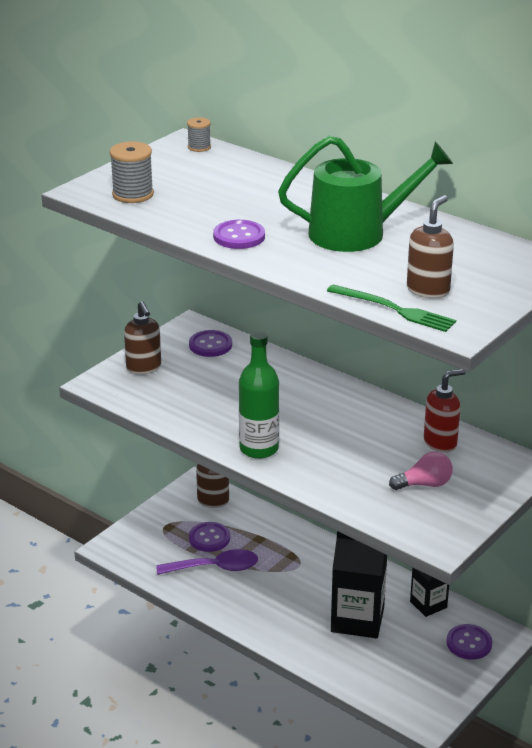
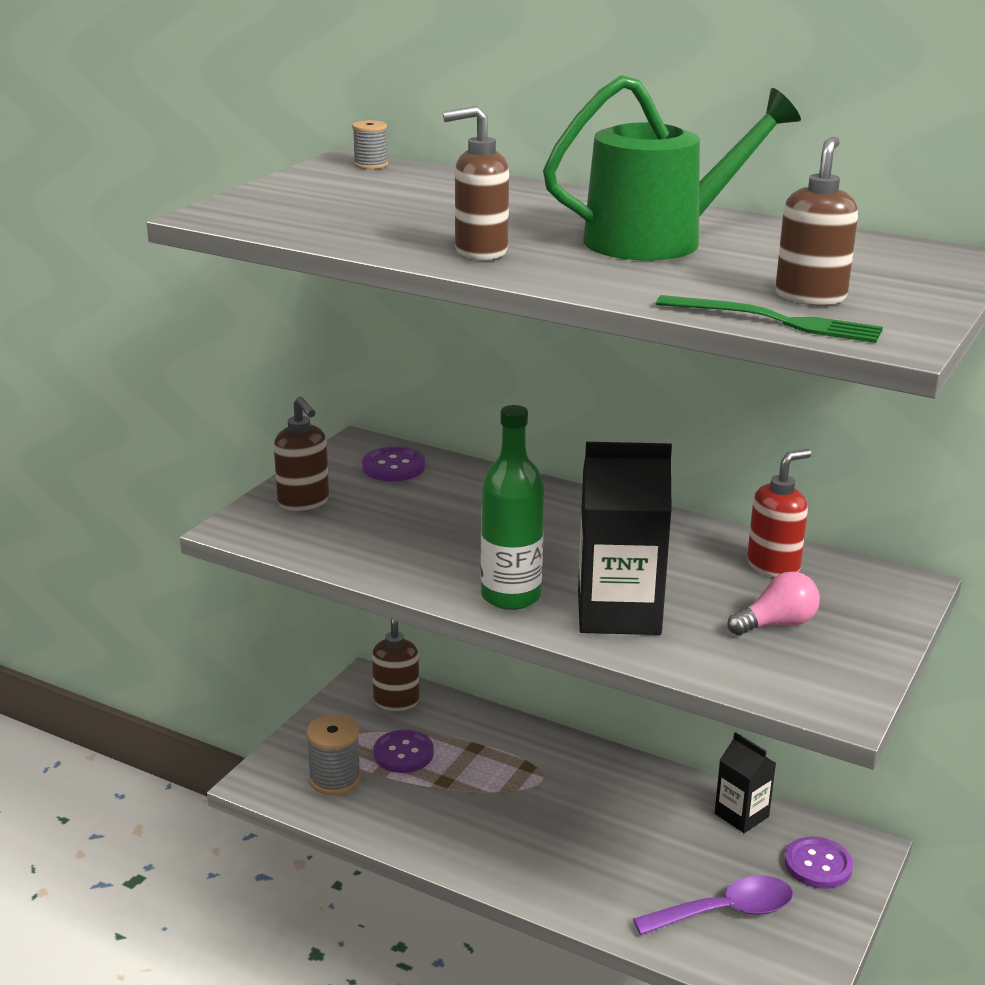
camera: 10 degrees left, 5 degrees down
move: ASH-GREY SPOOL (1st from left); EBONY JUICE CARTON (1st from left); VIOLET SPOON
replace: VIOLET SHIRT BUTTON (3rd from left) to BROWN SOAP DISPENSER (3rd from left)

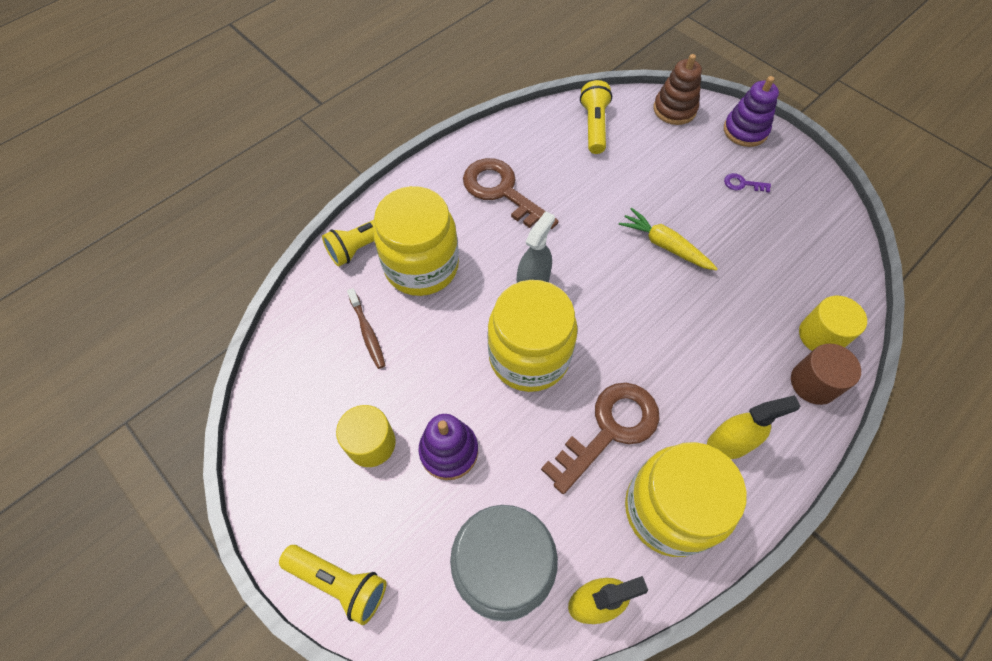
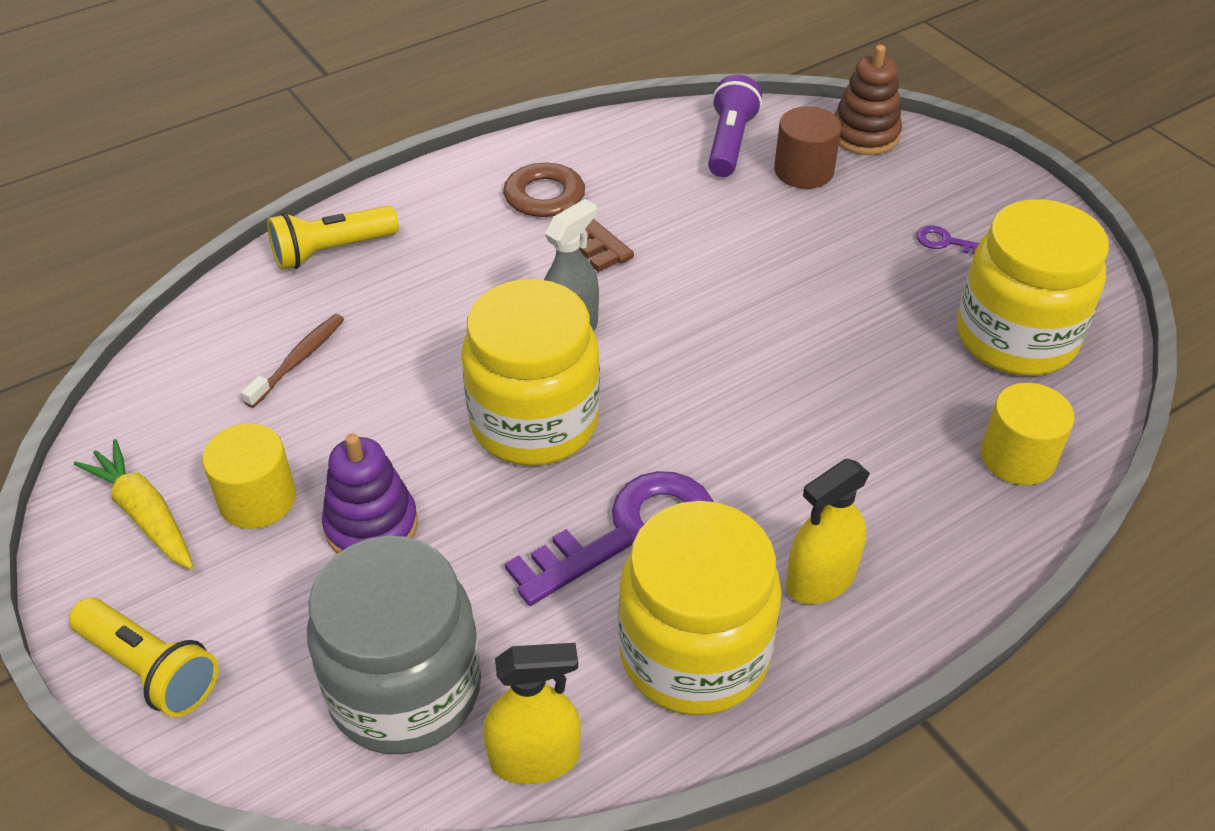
camera: 10 degrees right, 15 degrees down
delete: VIOLET RING STACKER (2nd from left)
move: GOLDEN CARROT; BROWN CYLINDER; GOLDEN PRESERVE JAR (1st from left in the first image) to GOLDEN PRESERVE JAR (3rd from left)
recolor: BROWN DOOR KEY (2nd from left) to VIOLET DOOR KEY (1st from left); GOLDEN TORCH (3rd from left) to VIOLET TORCH
rotate: BROWN DENTAL BRUSH 135 degrees counterclockwise; GOLDEN SPRAYER (2nd from left) 150 degrees clockwise

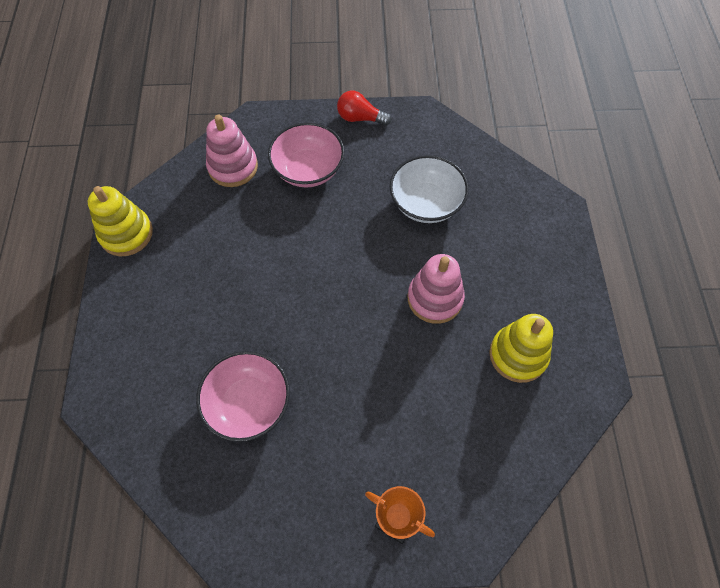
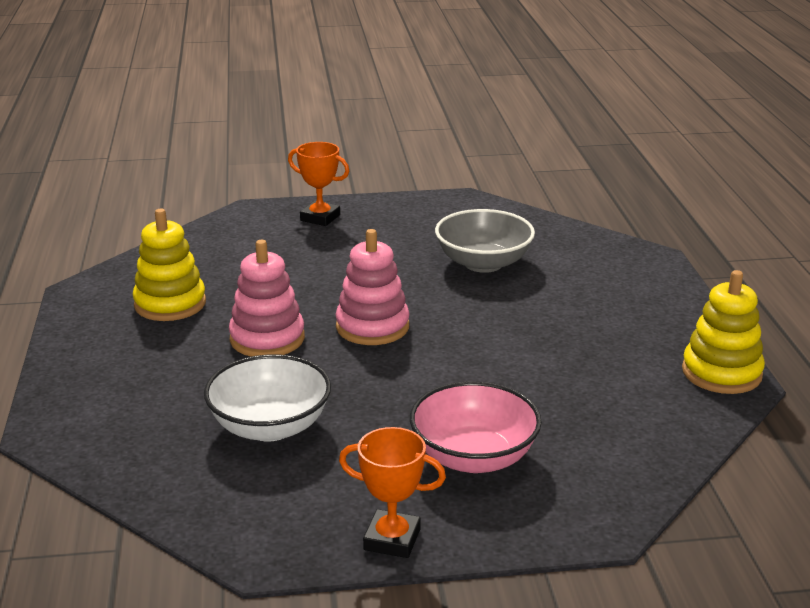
camera: 175 degrees right, 35 degrees down
move: ROSE-PINK RING STACKER (1st from left in the first image) to ROSE-PINK RING STACKER (2nd from left)
replace: RED BULB to BRIGHT ORANGE PRIZE CUP (2nd from left)
recolor: ROSE-PINK DEEP DISH (1st from left) to ASH-GREY DEEP DISH

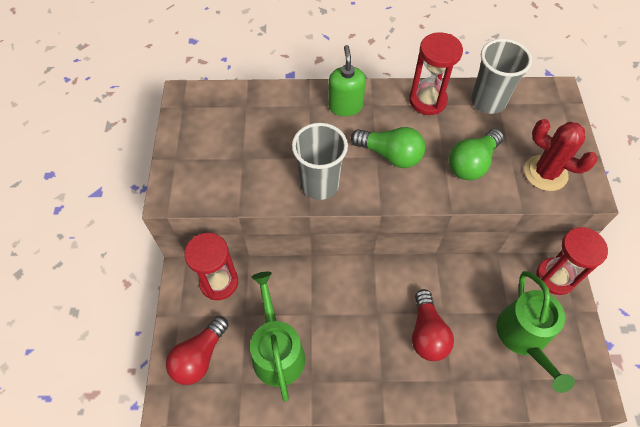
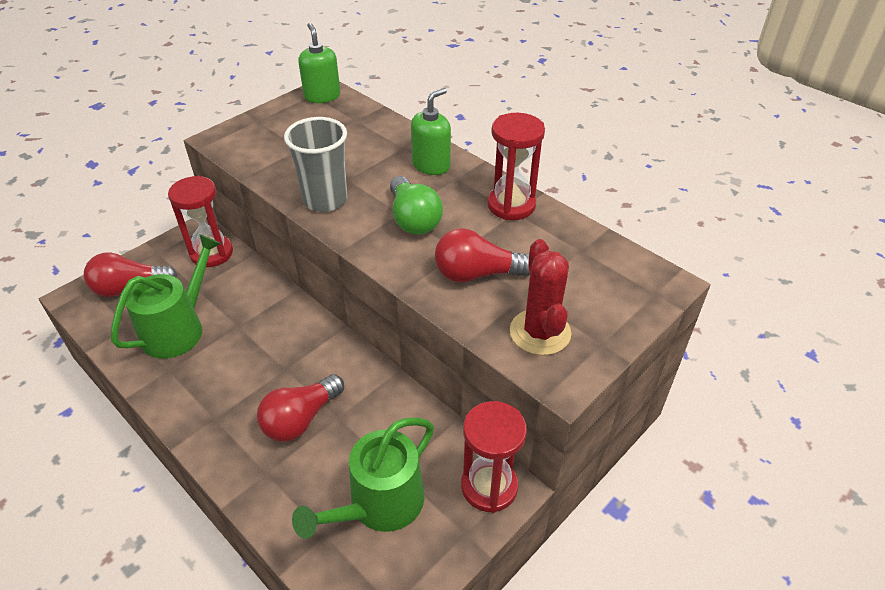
camera: 45 degrees right, 15 degrees down
delete: ASH-GREY TUMBLER (2nd from left)
insert: GREEN SOAP DISPENSER (1st from left)
recolor: GREEN BULB (2nd from left) to RED BULB (3rd from left)

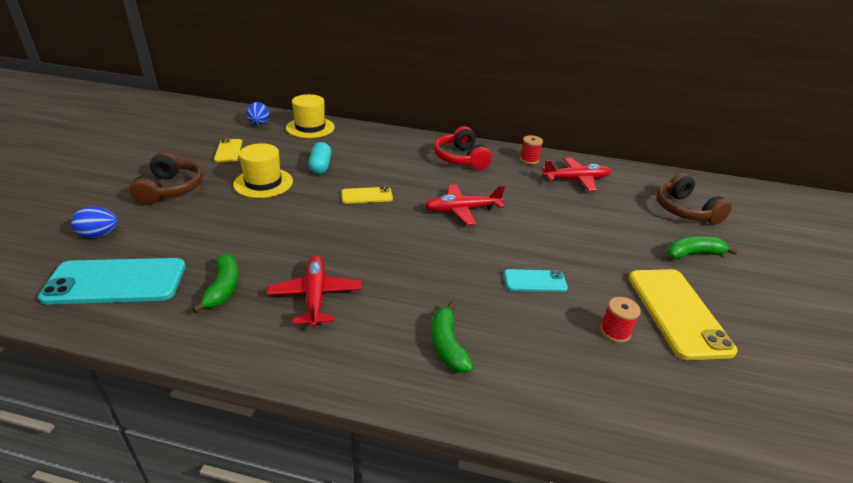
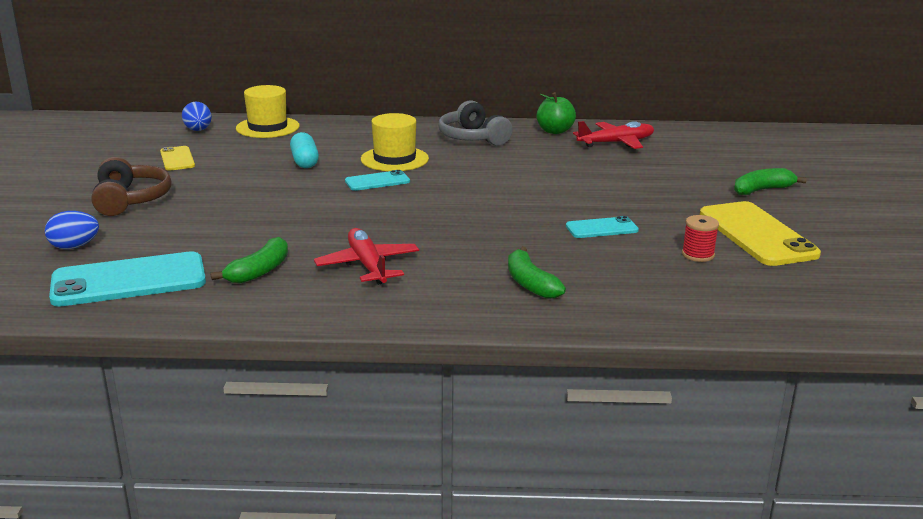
camera: 10 degrees left, 10 degrees down
delete: RED AEROPLANE (2nd from left); BROWN HEADSET (2nd from left)
move: GOLDEN TOP HAT (1st from left in the first image) to GOLDEN TOP HAT (2nd from left)
replace: RED SPOOL (1st from left) to GREEN APPLE
recolor: GOLDEN MOBILE PHONE (2nd from left) to TEAL MOBILE PHONE (2nd from left); RED HEADSET to ASH-GREY HEADSET
rotate: GREEN TOY BANANA (1st from left) 45 degrees clockwise

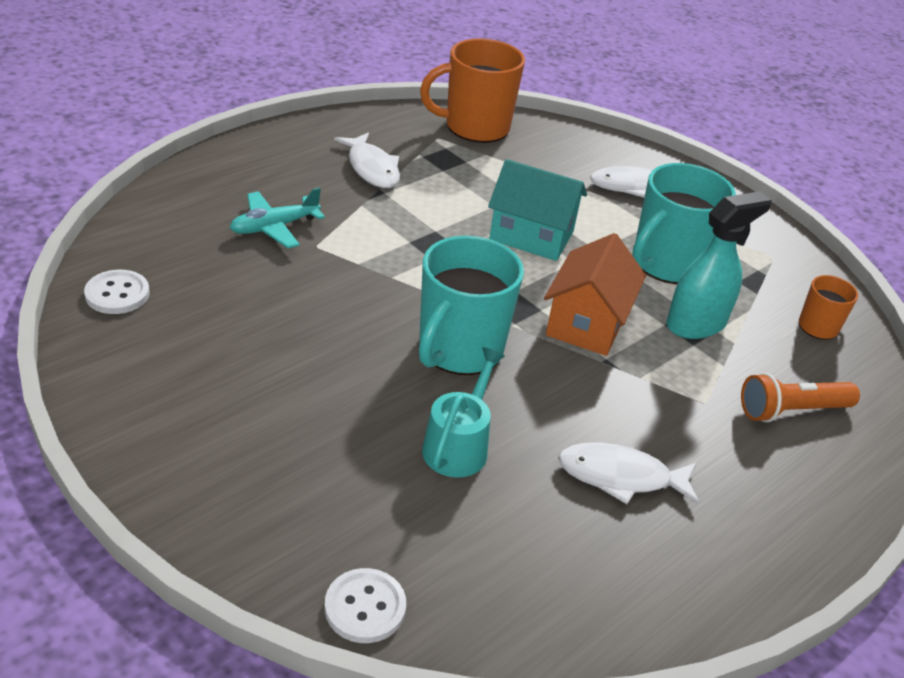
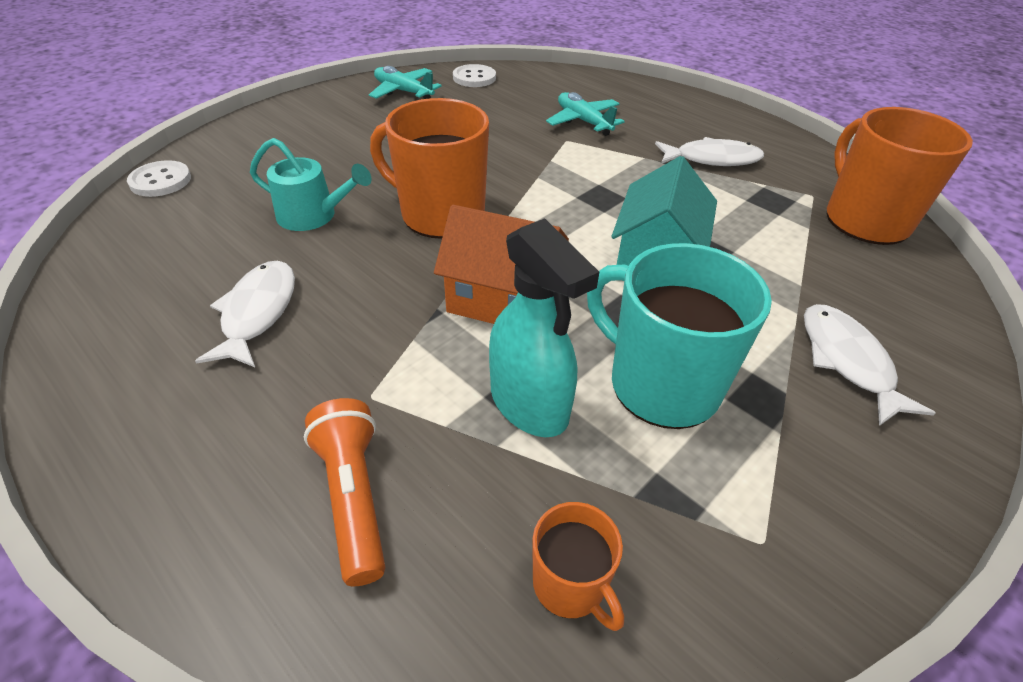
camera: 90 degrees right, 5 degrees up
insert: TEAL AEROPLANE (1st from left)
recolor: TEAL TEA MUG (1st from left) to BRIGHT ORANGE TEA MUG (1st from left)
rotate: SNOW-WHITE FISH (1st from left in the first image) 150 degrees counterclockwise

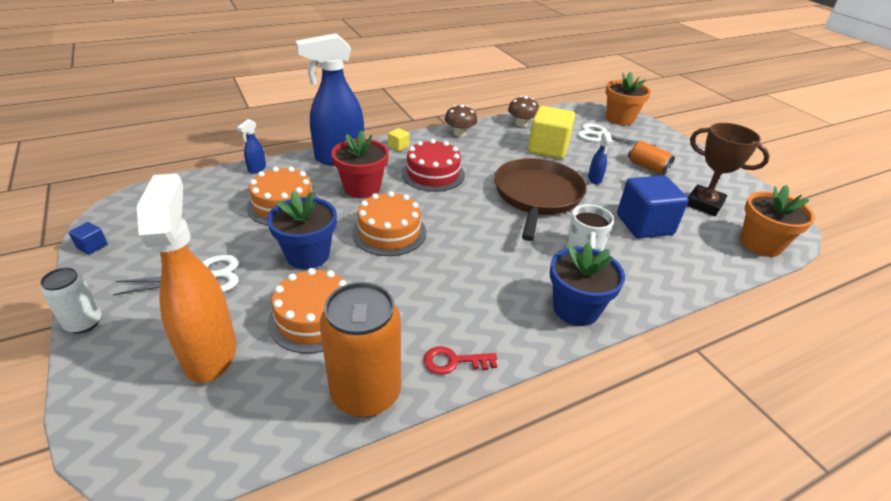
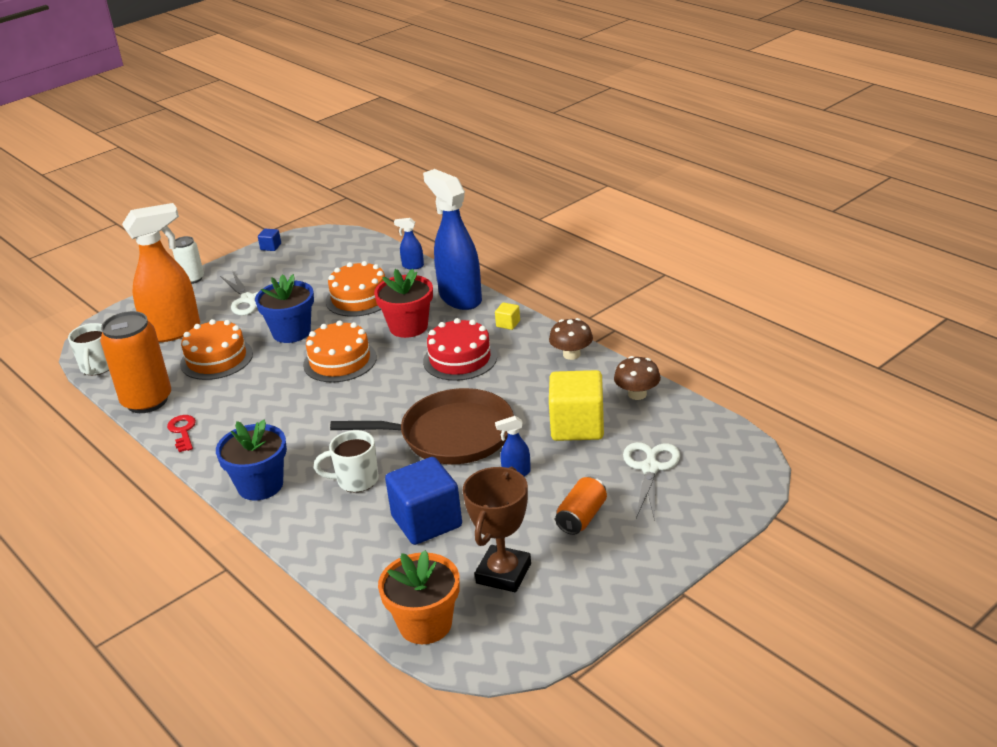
camera: 80 degrees right, 5 degrees down
delete: BRIGHT ORANGE FLOWER POT (1st from left)
insert: SNOW-WHITE TEA MUG (1st from left)

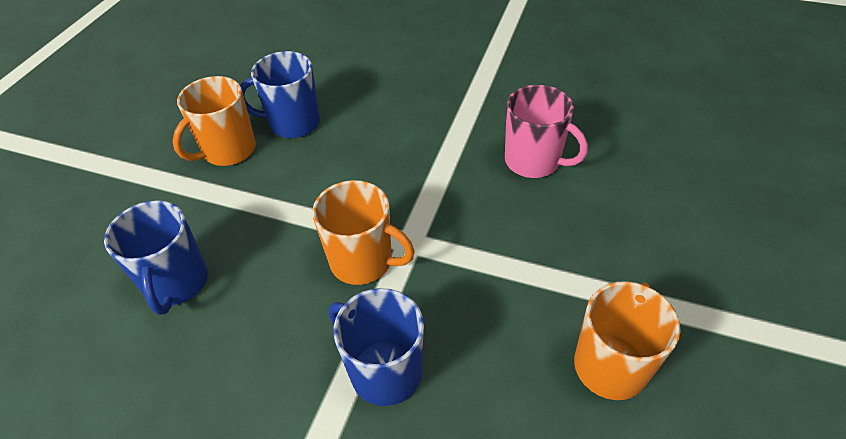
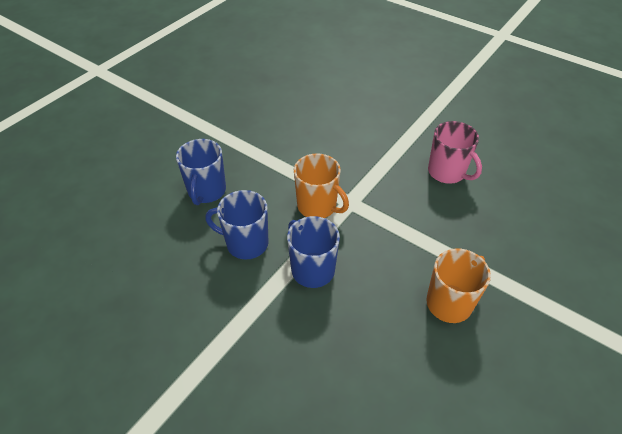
camera: 15 degrees right, 0 degrees up
delete: BRIGHT ORANGE TEA MUG (1st from left)
move: BLUE TEA MUG (2nd from left)

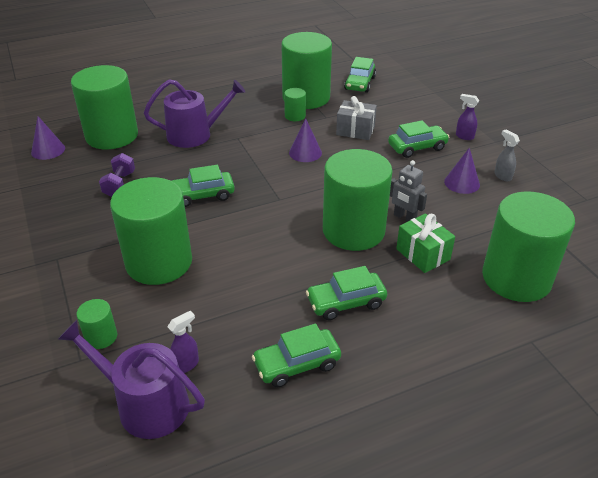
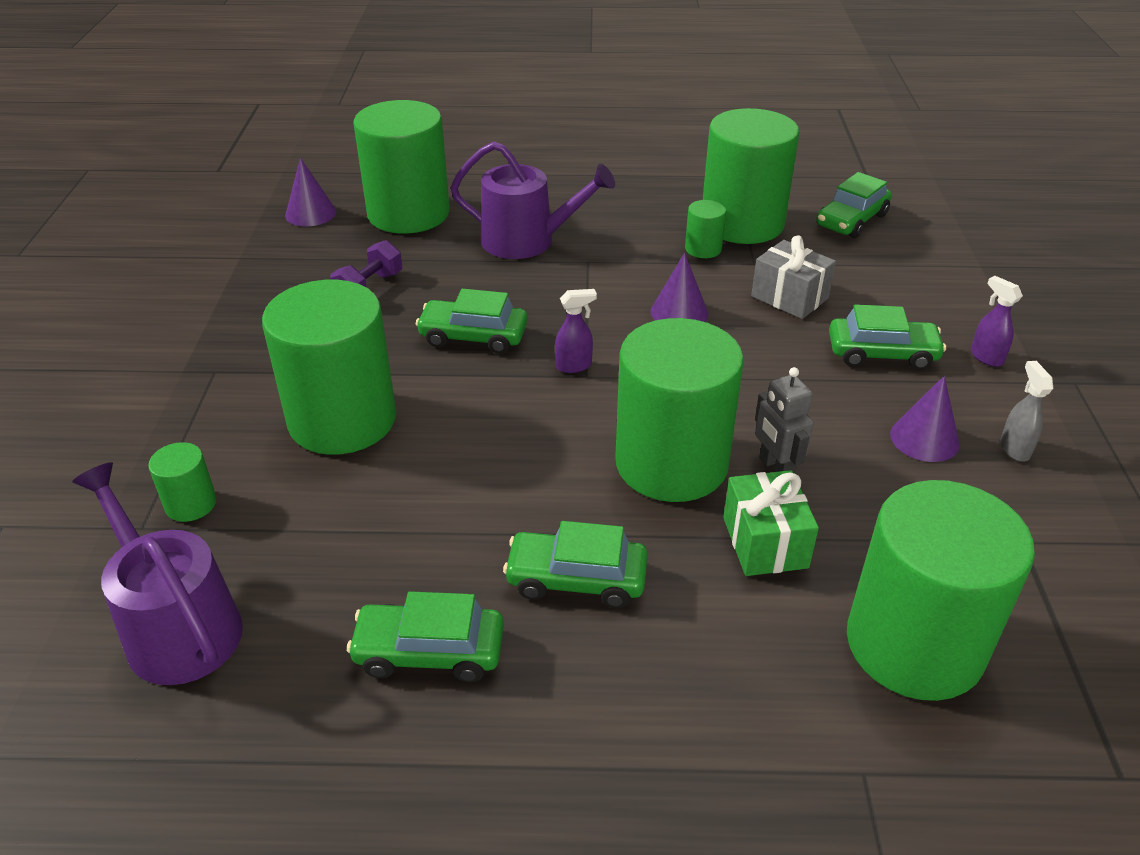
camera: 25 degrees right, 0 degrees up
move: VIOLET SPRAYER (1st from left)

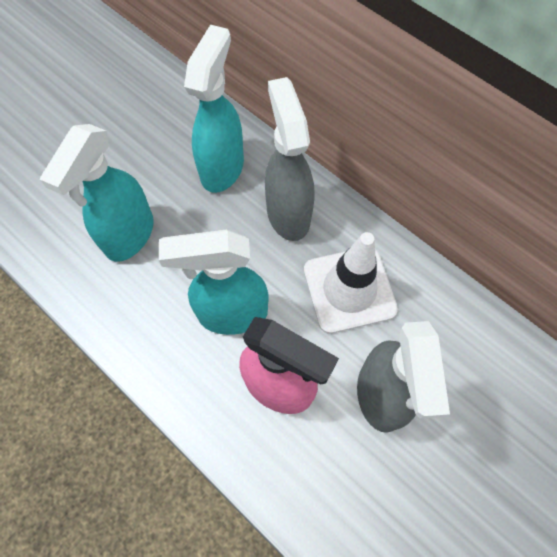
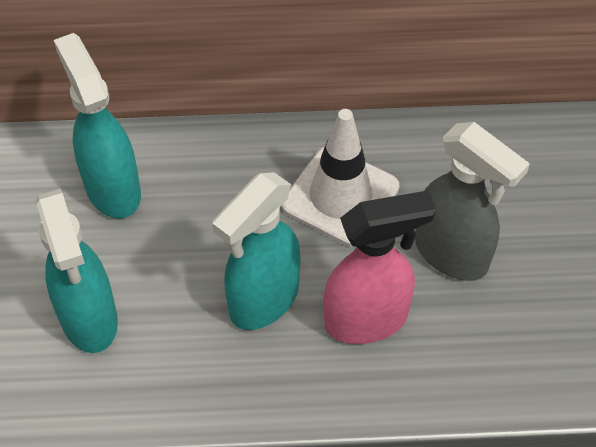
camera: 45 degrees left, 10 degrees down
delete: ASH-GREY SPRAYER (1st from left)

